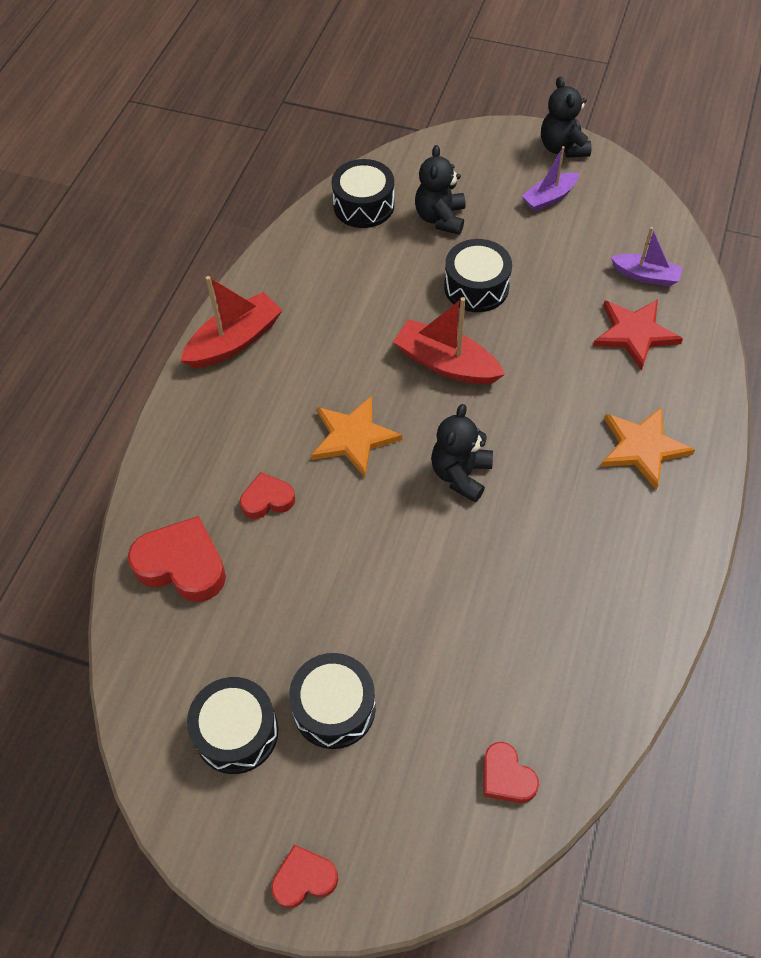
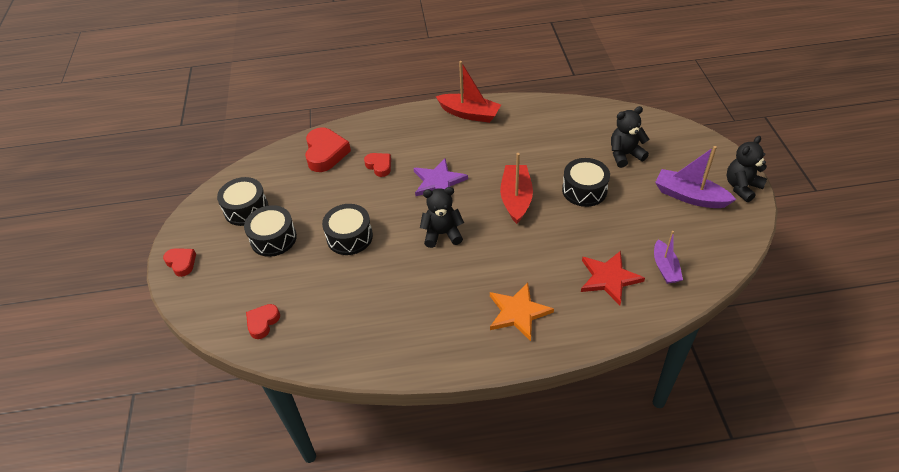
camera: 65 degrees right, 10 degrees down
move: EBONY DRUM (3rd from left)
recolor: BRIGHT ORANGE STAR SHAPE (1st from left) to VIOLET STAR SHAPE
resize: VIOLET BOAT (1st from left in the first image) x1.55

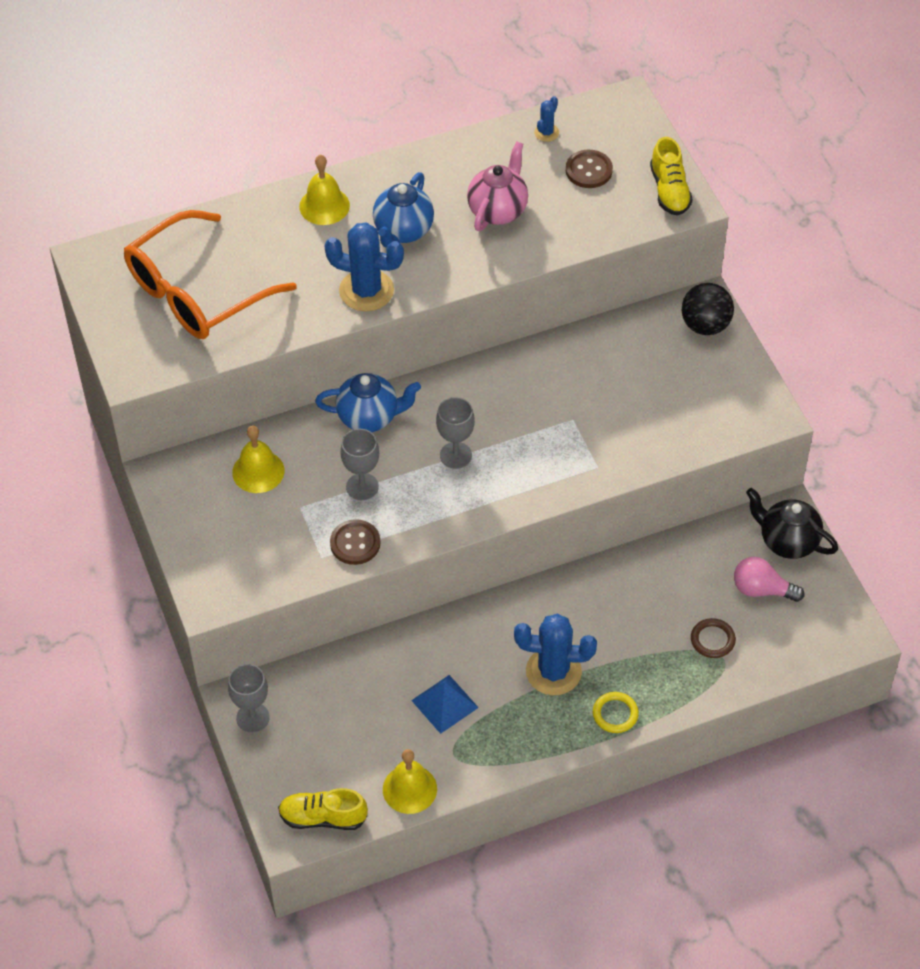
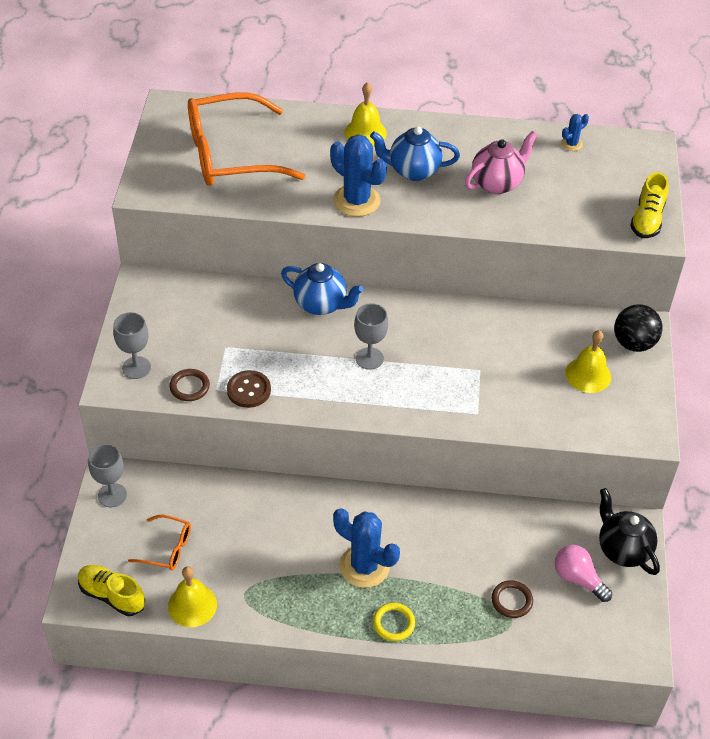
camera: 25 degrees right, 5 degrees down
delete: BLUE SOLID PYRAMID; BROWN SHIRT BUTTON (2nd from left)
insert: BRIGHT ORANGE GLASSES (1st from left); BROWN HOOP (1st from left)
move: ASH-GREY GOBLET (2nd from left); GOLDEN SCHOOL BELL (1st from left in the first image) to GOLDEN SCHOOL BELL (3rd from left)
rotate: BLUE CHINA TEAPOT (2nd from left) 45 degrees clockwise

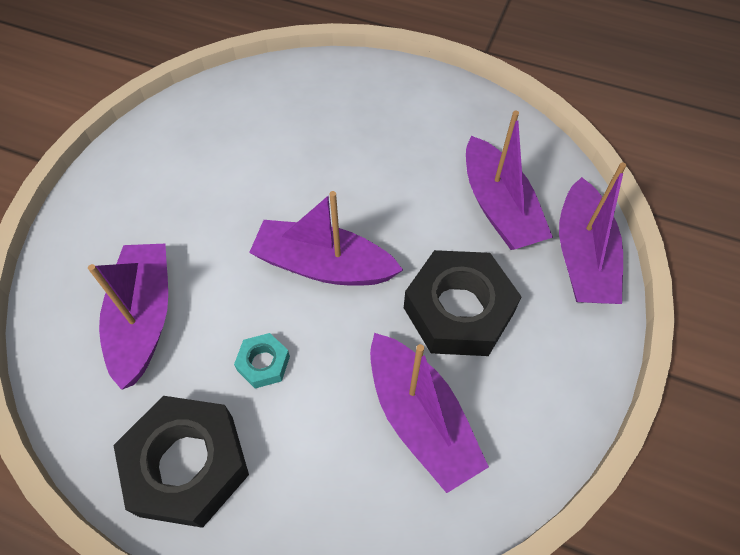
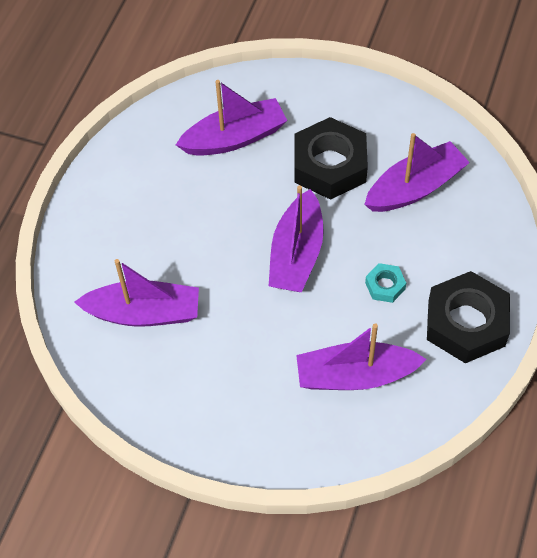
camera: 90 degrees left, 0 degrees up
move: VIOLET BOAT (5th from left in the first image) to VIOLET BOAT (1st from left)

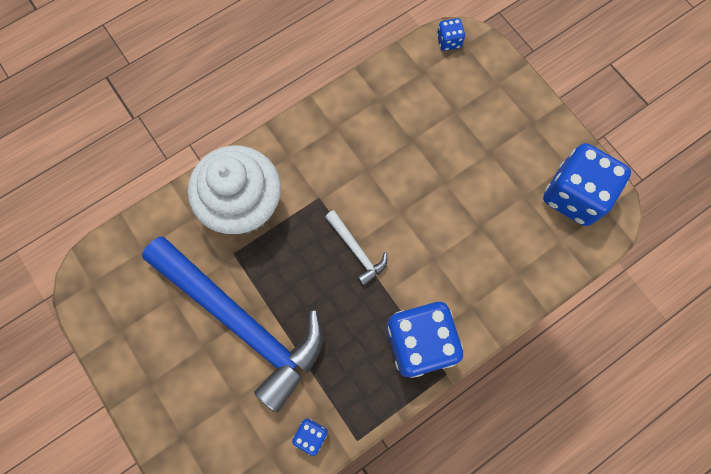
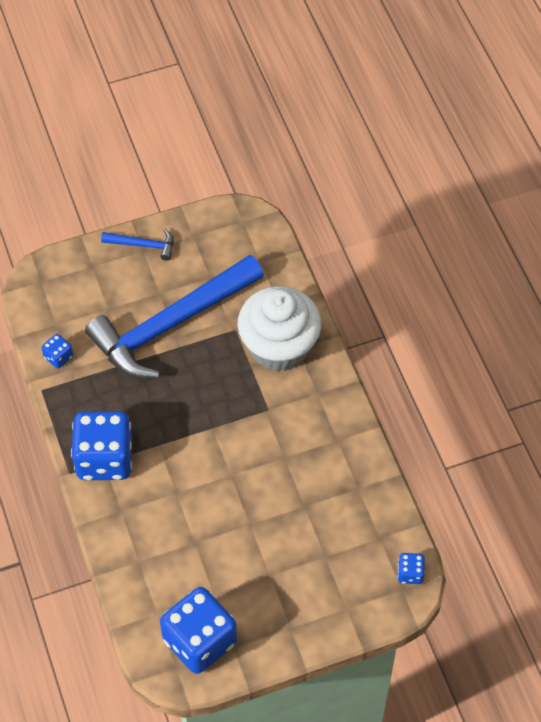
camera: 105 degrees right, 15 degrees down
delete: SNOW-WHITE HAMMER
insert: BLUE HAMMER (1st from left)

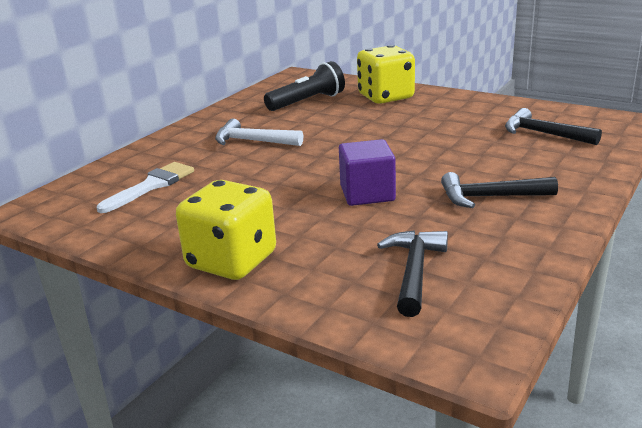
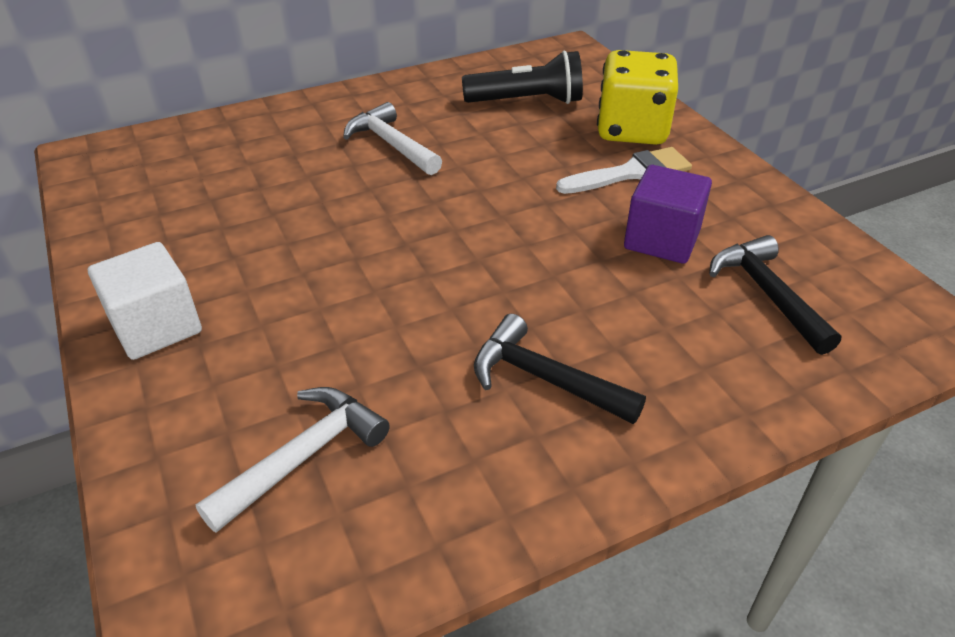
camera: 30 degrees right, 15 degrees up
move: SNOW-WHITE PAINTBRUSH; VIOLET CUBE
replace: GOLDEN GAME DIE (1st from left) to SNOW-WHITE CUBE
recolor: EBONY HAMMER (1st from left) to SNOW-WHITE HAMMER (1st from left)

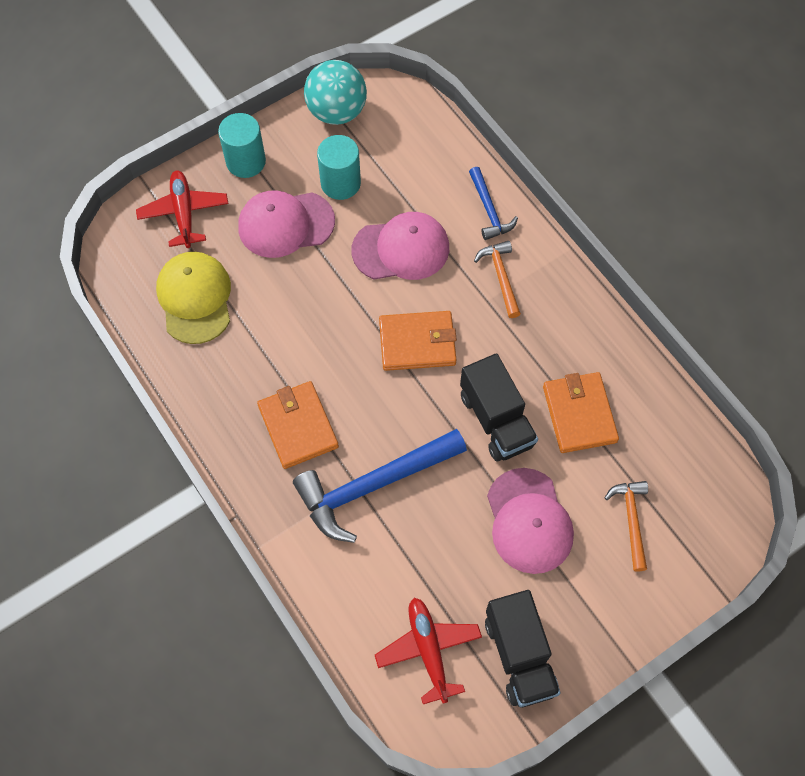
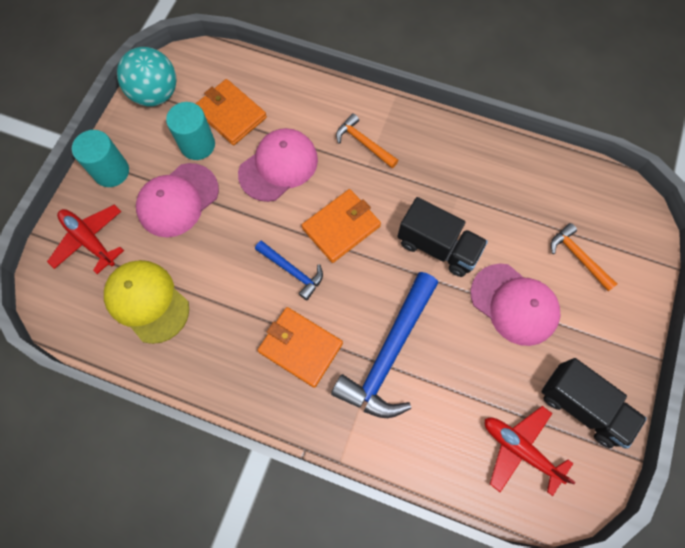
camera: 35 degrees left, 5 degrees up
move: BRIGHT ORANGE CARD WALLET (3rd from left in the first image) to BRIGHT ORANGE CARD WALLET (1st from left); BLUE HAMMER (2nd from left in the first image) to BLUE HAMMER (1st from left)

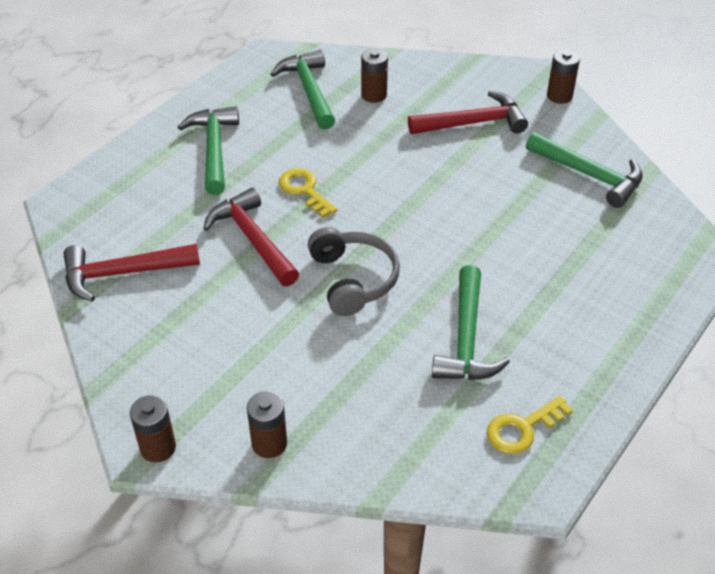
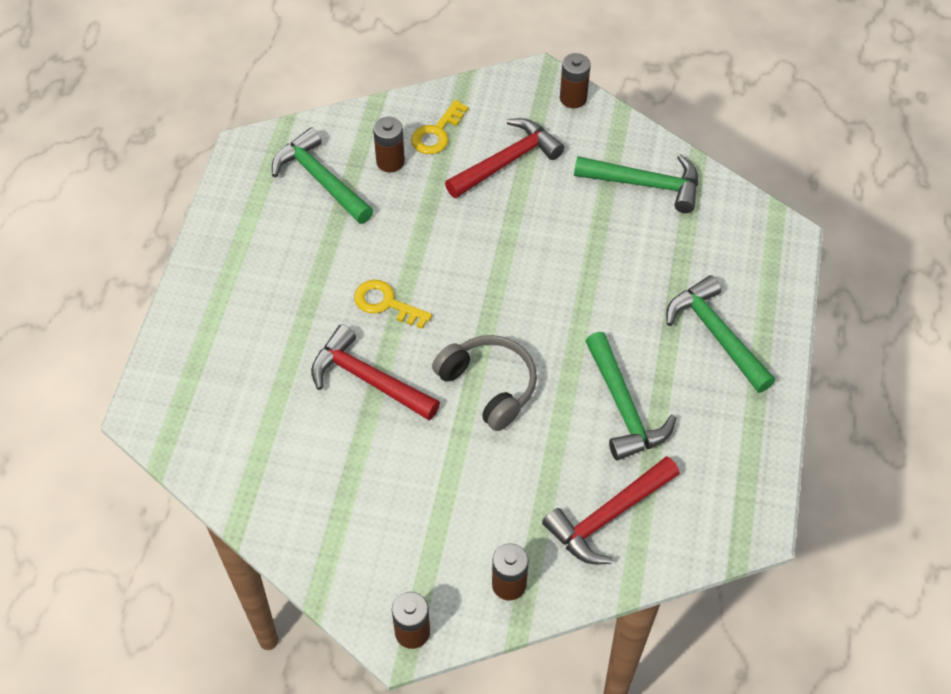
camera: 25 degrees left, 10 degrees up
move: GOLDEN DOOR KEY (2nd from left); RED HAMMER (1st from left in the first image) to RED HAMMER (3rd from left); GREEN HAMMER (1st from left in the first image) to GREEN HAMMER (4th from left)

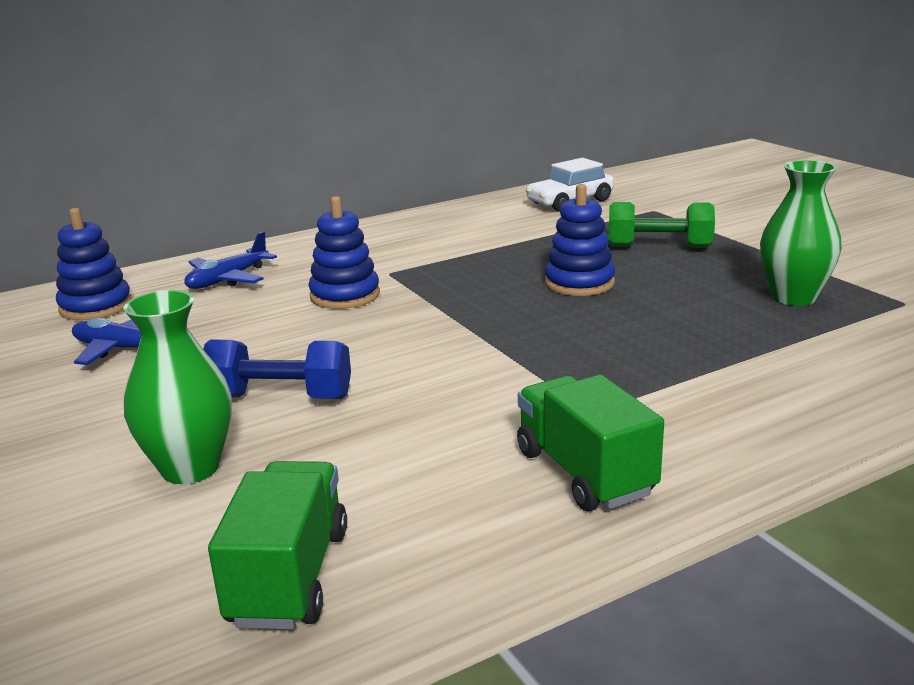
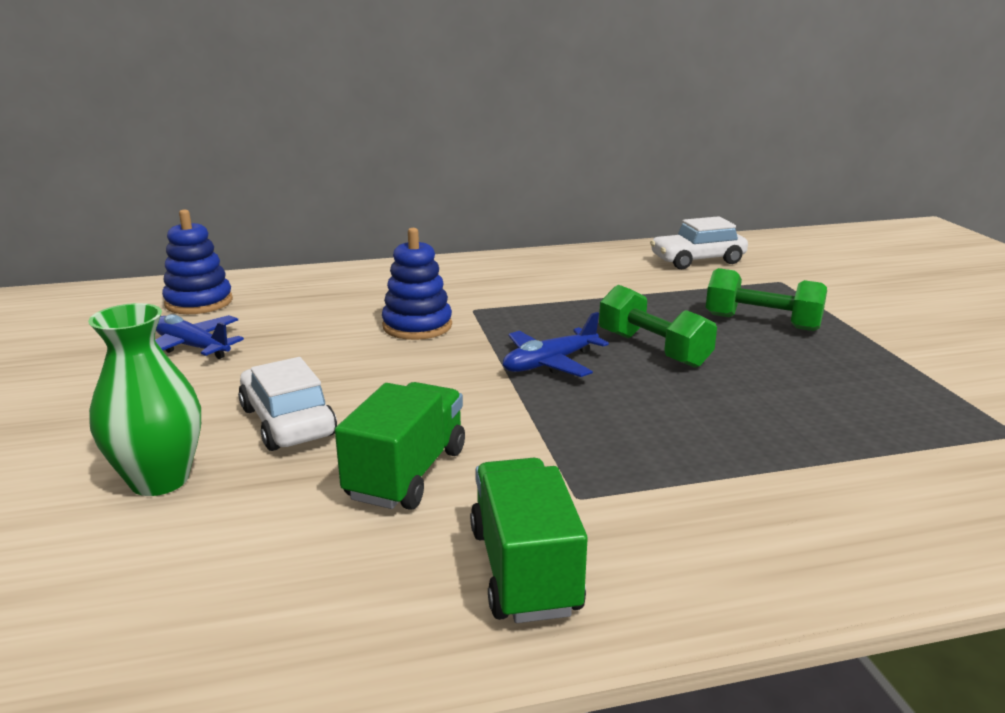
camera: 15 degrees right, 0 degrees up
delete: GREEN TALL VASE (2nd from left)
move: GREEN LORRY (1st from left); BLUE AEROPLANE (2nd from left)
replace: BLUE DUMBBELL to SNOW-WHITE AUTOMOBILE (1st from left); BLUE RING STACKER (3rd from left) to GREEN DUMBBELL (1st from left)

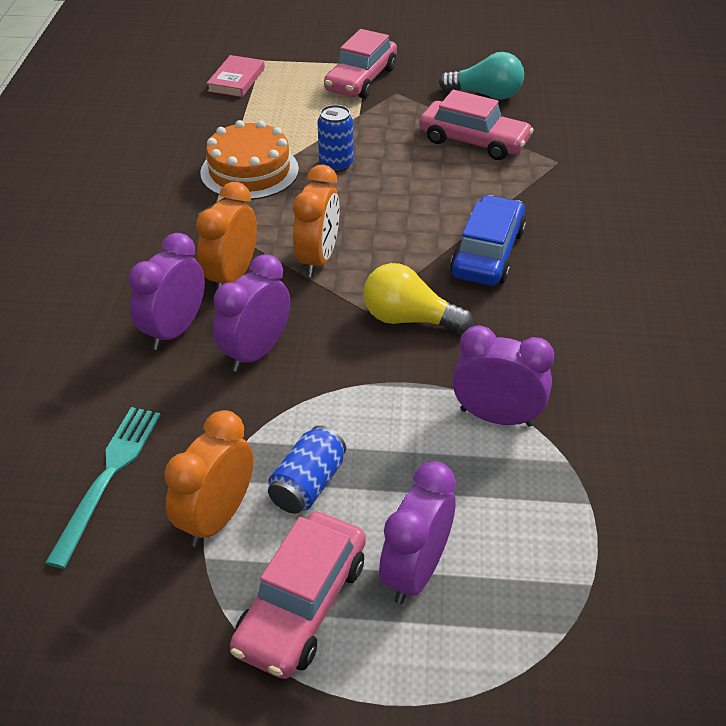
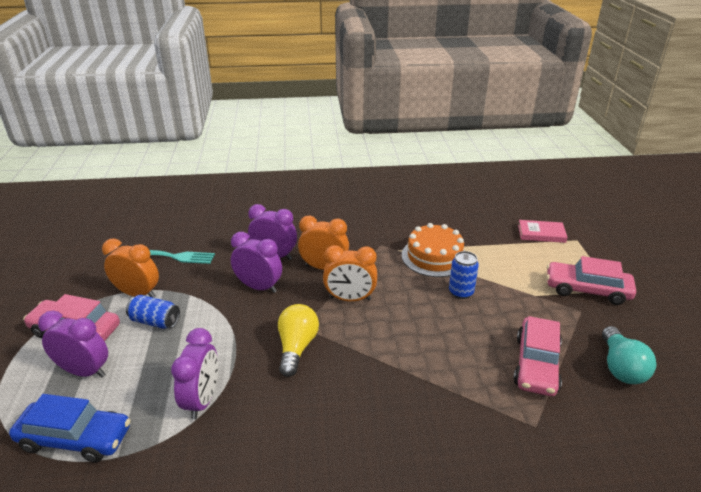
camera: 80 degrees right, 10 degrees down
move: BLUE AUTOMOBILE

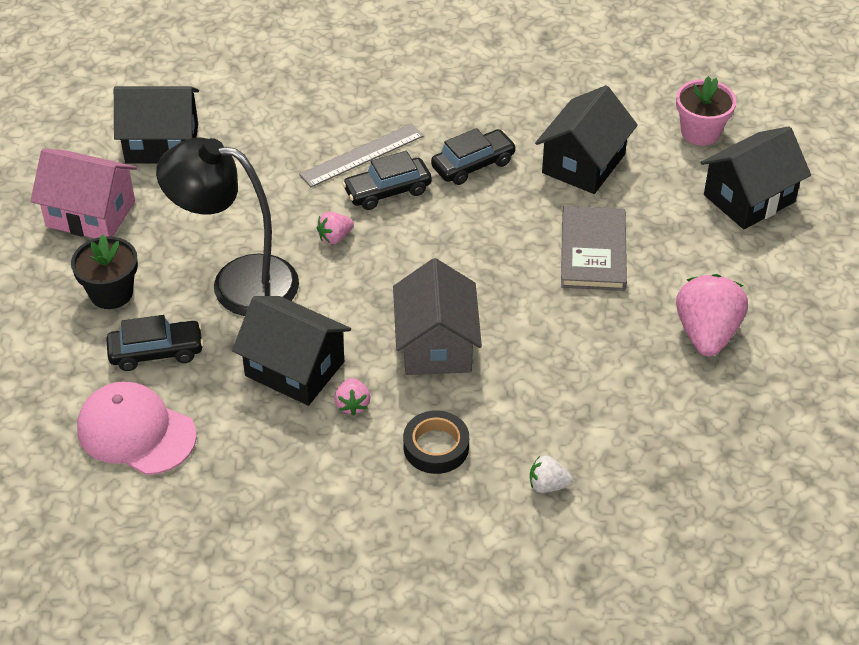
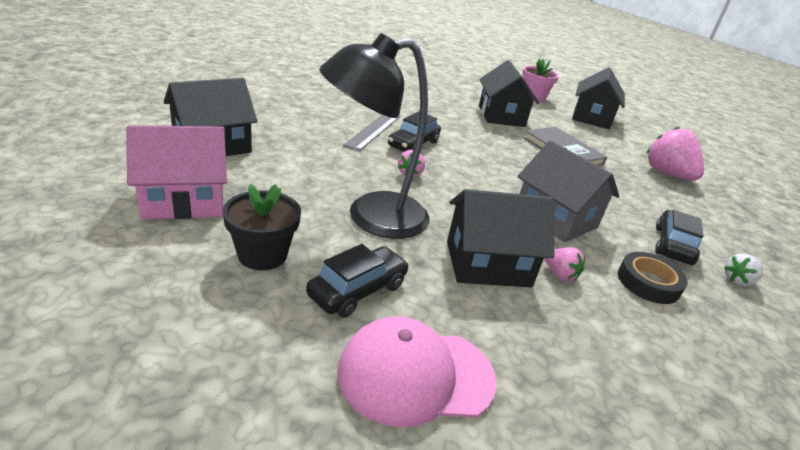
camera: 40 degrees left, 15 degrees down
move: EBONY AUTOMOBILE (3rd from left)

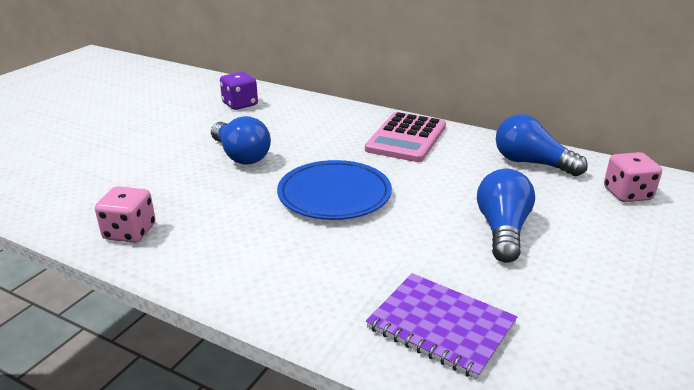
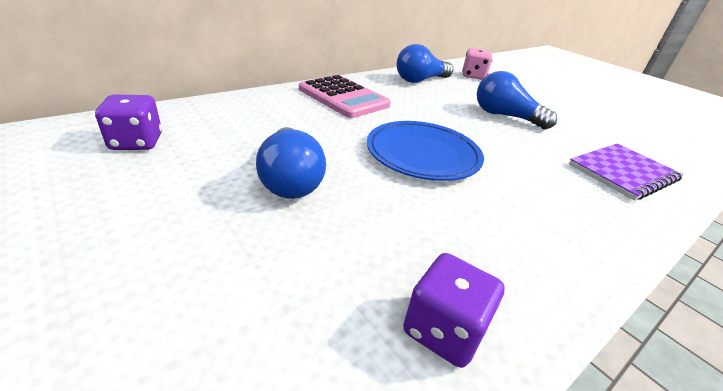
camera: 70 degrees left, 5 degrees up
recolor: ROSE-PINK GAME DIE (1st from left) to VIOLET GAME DIE (2nd from left)
rotate: BLUE BULB (1st from left) 90 degrees clockwise

